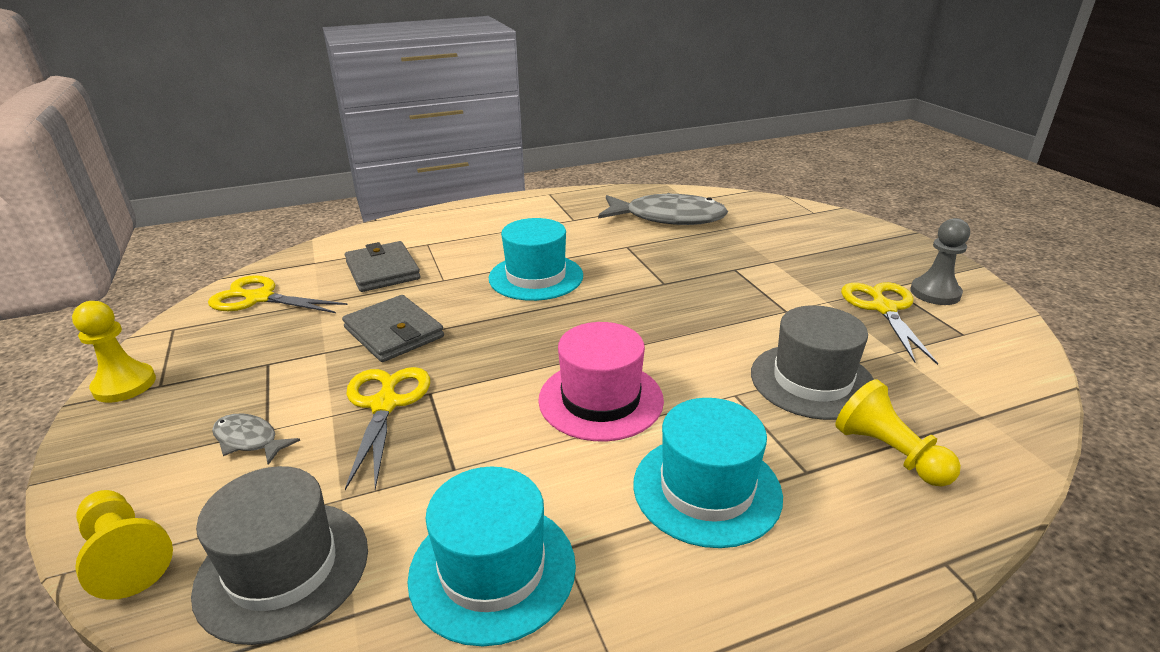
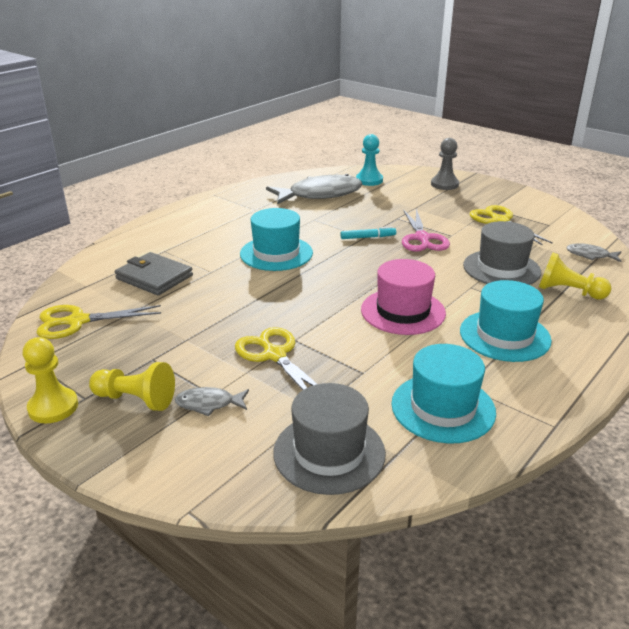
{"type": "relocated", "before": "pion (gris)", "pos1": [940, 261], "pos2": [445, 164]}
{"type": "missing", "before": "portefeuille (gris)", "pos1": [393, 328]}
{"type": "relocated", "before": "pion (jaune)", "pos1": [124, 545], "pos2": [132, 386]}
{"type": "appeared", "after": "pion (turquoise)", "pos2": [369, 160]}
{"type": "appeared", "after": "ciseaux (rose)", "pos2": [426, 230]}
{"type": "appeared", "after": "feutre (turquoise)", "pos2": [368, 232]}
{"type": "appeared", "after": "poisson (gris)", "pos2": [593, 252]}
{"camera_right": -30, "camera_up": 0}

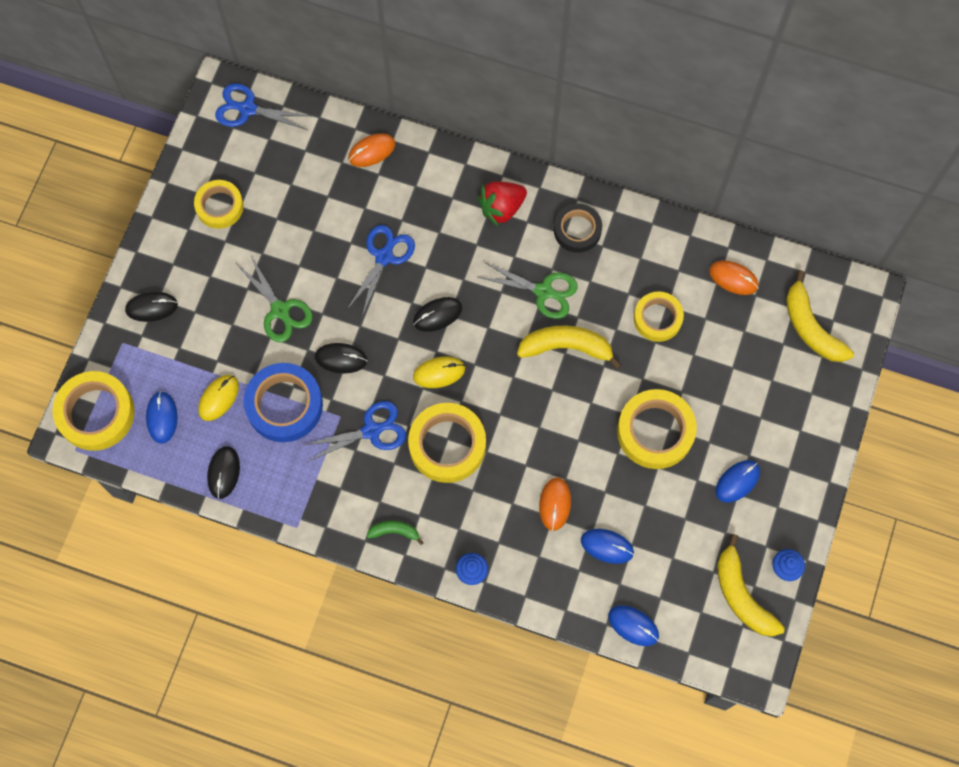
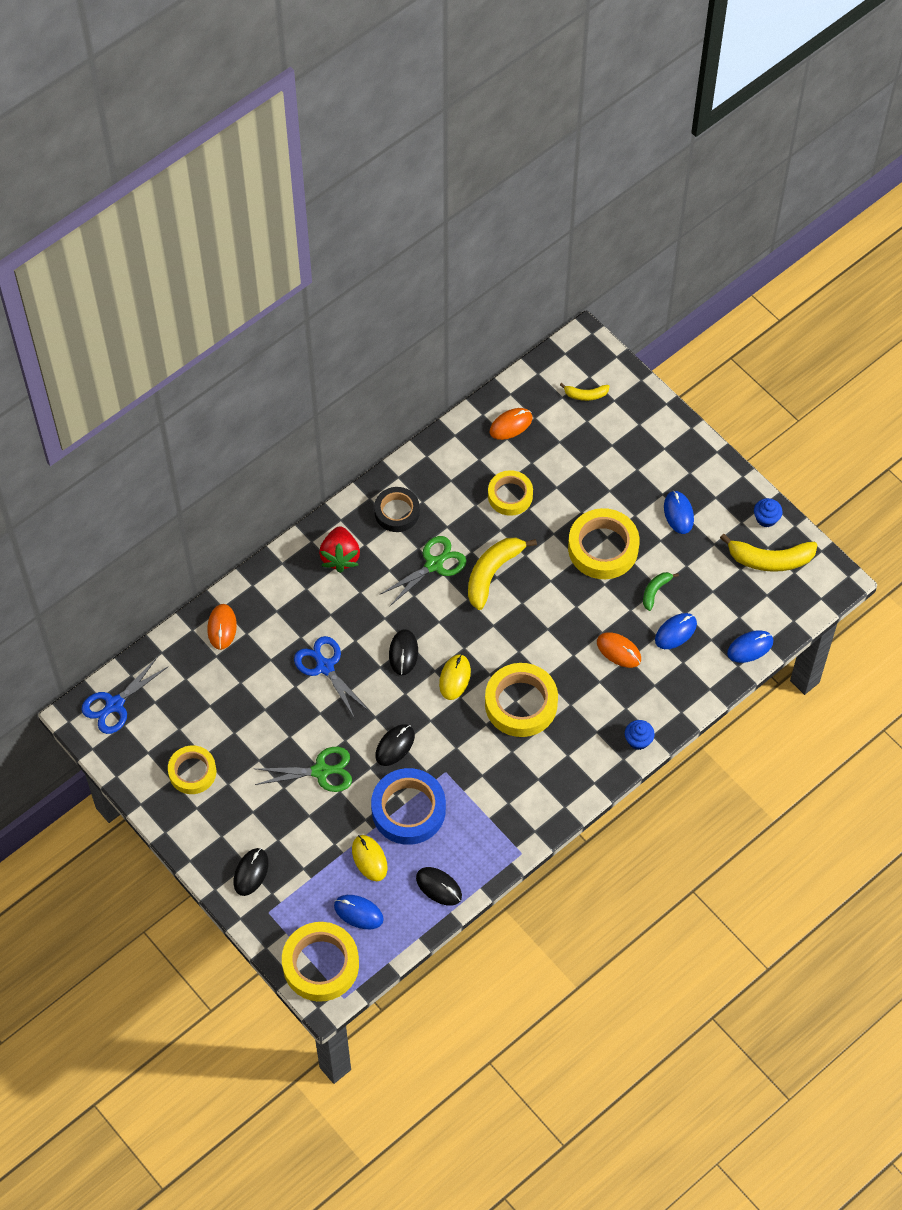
{"type": "size", "before": "banane (jaune)", "pos1": [820, 316], "pos2": [585, 392], "scale": 0.53}
{"type": "missing", "before": "ciseaux (bleu)", "pos1": [354, 431]}
{"type": "relocated", "before": "banane (vert)", "pos1": [395, 533], "pos2": [661, 591]}
{"camera_right": -60, "camera_up": -10}

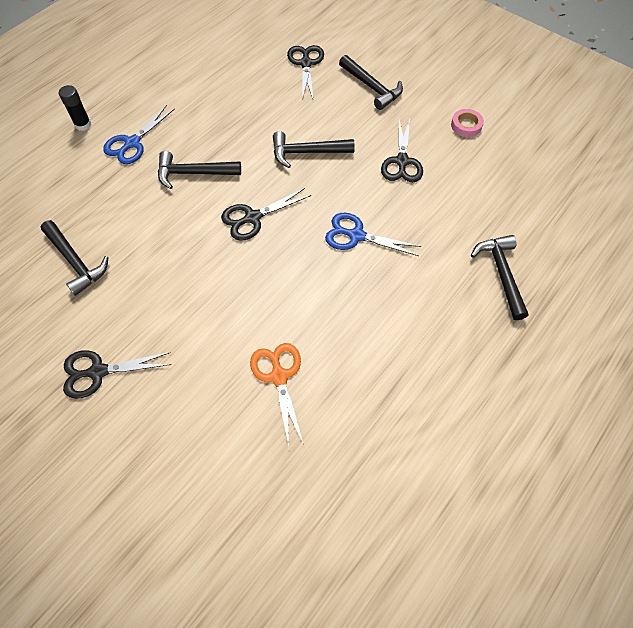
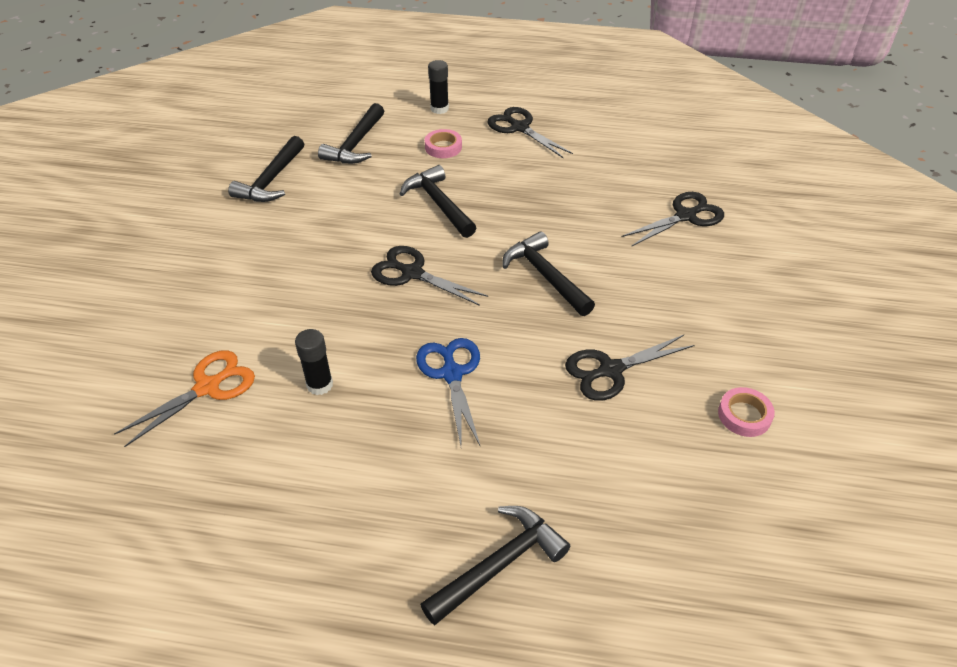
{"type": "relocated", "before": "marteau (noir)", "pos1": [371, 82], "pos2": [351, 133]}
{"type": "exchanged", "before": "ciseaux (bleu)", "after": "ruban adhésif (rose)", "pos1": [139, 134], "pos2": [443, 143]}
{"type": "relocated", "before": "ciseaux (noir)", "pos1": [117, 374], "pos2": [530, 132]}
{"type": "appeared", "after": "bâton de colle (noir)", "pos2": [314, 362]}
{"camera_right": 60, "camera_up": -15}

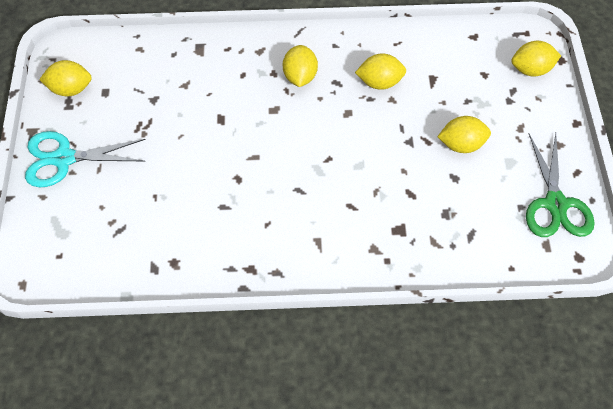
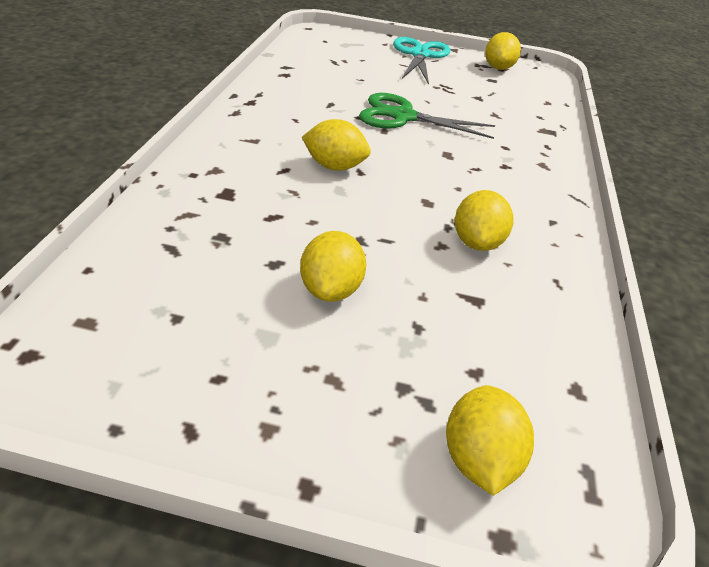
{"type": "relocated", "before": "citron (jaune)", "pos1": [300, 66], "pos2": [336, 145]}
{"type": "relocated", "before": "ciseaux (vert)", "pos1": [560, 185], "pos2": [427, 116]}
{"camera_right": 100, "camera_up": -20}

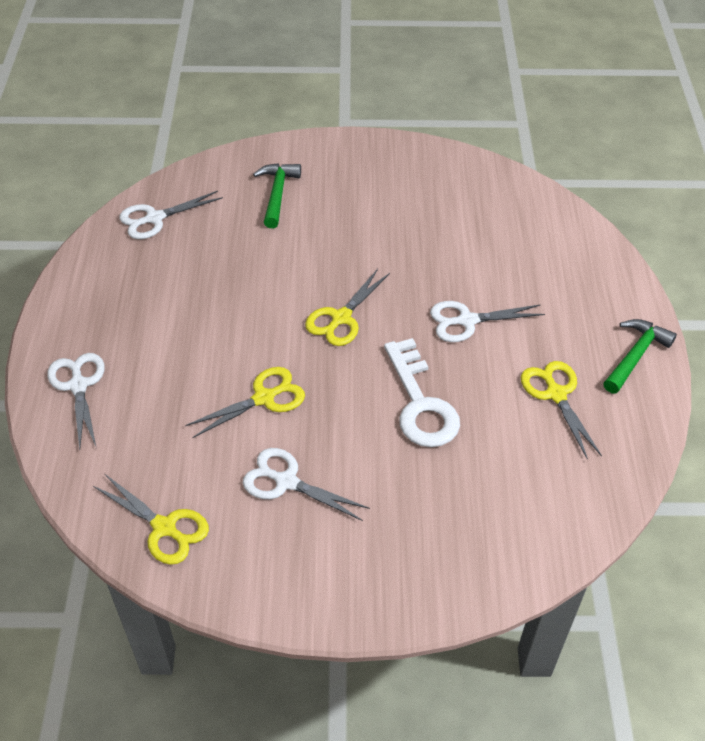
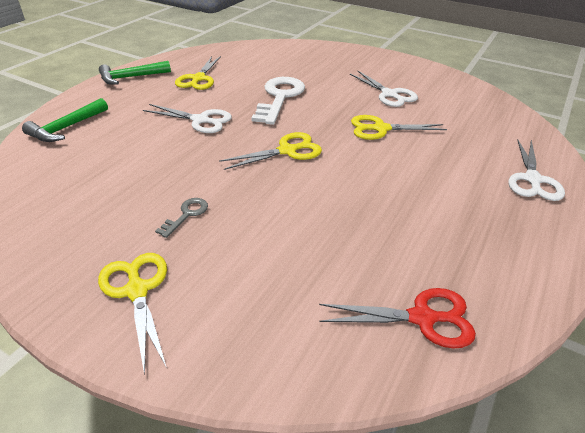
{"type": "relocated", "before": "marteau (vert)", "pos1": [277, 195], "pos2": [65, 120]}
{"type": "colour", "before": "ciseaux (blanc)", "after": "ciseaux (rouge)", "pos1": [171, 215], "pos2": [397, 318]}
{"type": "relocated", "before": "ciseaux (jaune)", "pos1": [151, 519], "pos2": [132, 314]}
{"type": "appeared", "after": "clé (gris)", "pos2": [181, 218]}
{"camera_right": -150, "camera_up": -10}

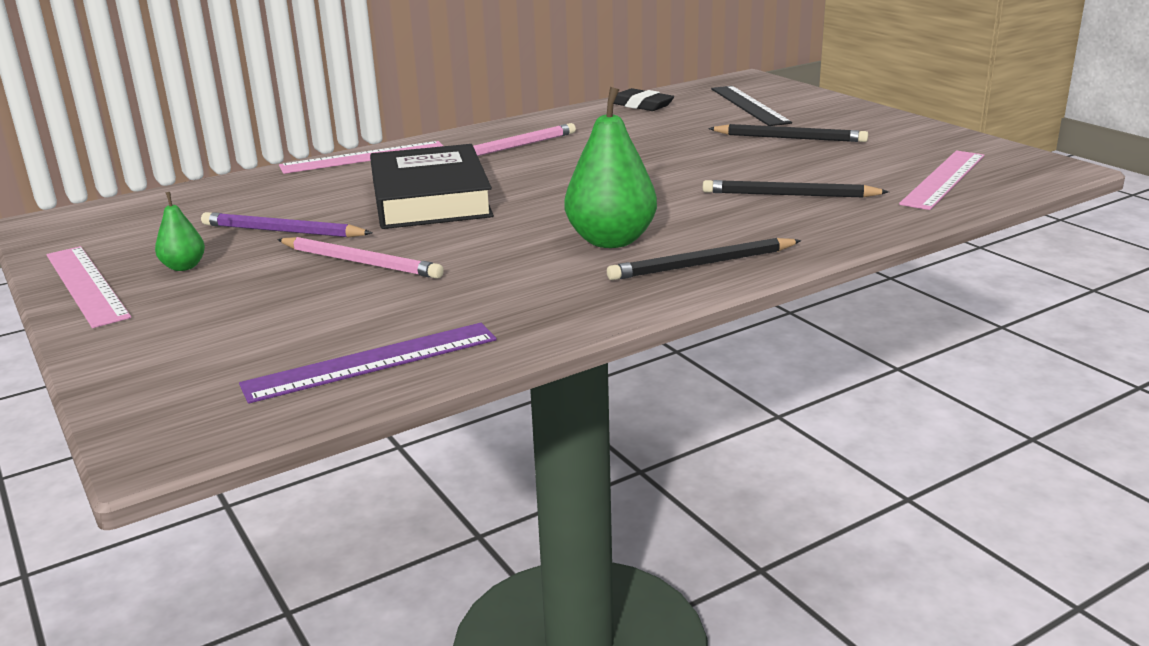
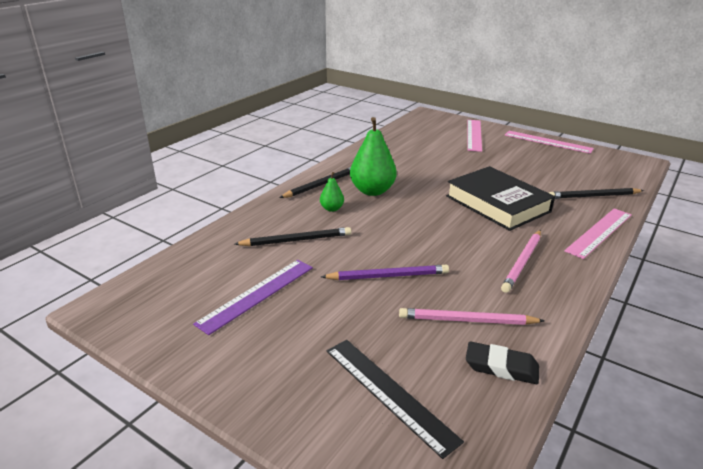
{"type": "relocated", "before": "crayon (noir)", "pos1": [788, 133], "pos2": [596, 193]}
{"type": "relocated", "before": "règle (rose)", "pos1": [941, 180], "pos2": [474, 136]}
{"type": "relocated", "before": "poire (vert)", "pos1": [180, 231], "pos2": [332, 192]}
{"type": "relocated", "before": "crayon (violet)", "pos1": [286, 224], "pos2": [385, 272]}
{"type": "relocated", "before": "crayon (rose)", "pos1": [360, 258], "pos2": [471, 316]}
{"type": "relocated", "before": "règle (violet)", "pos1": [368, 363], "pos2": [253, 297]}
{"camera_right": 155, "camera_up": 5}

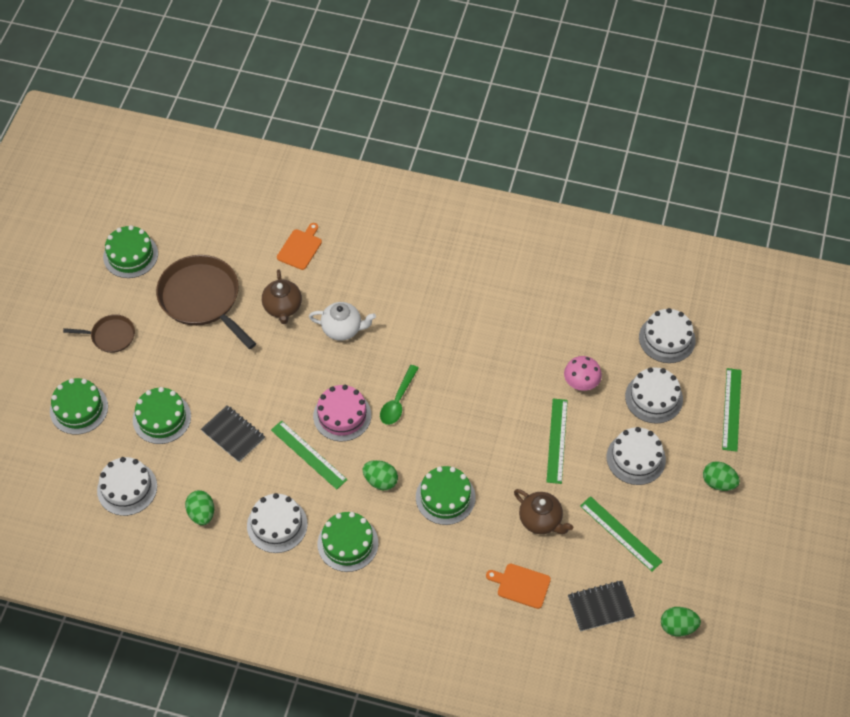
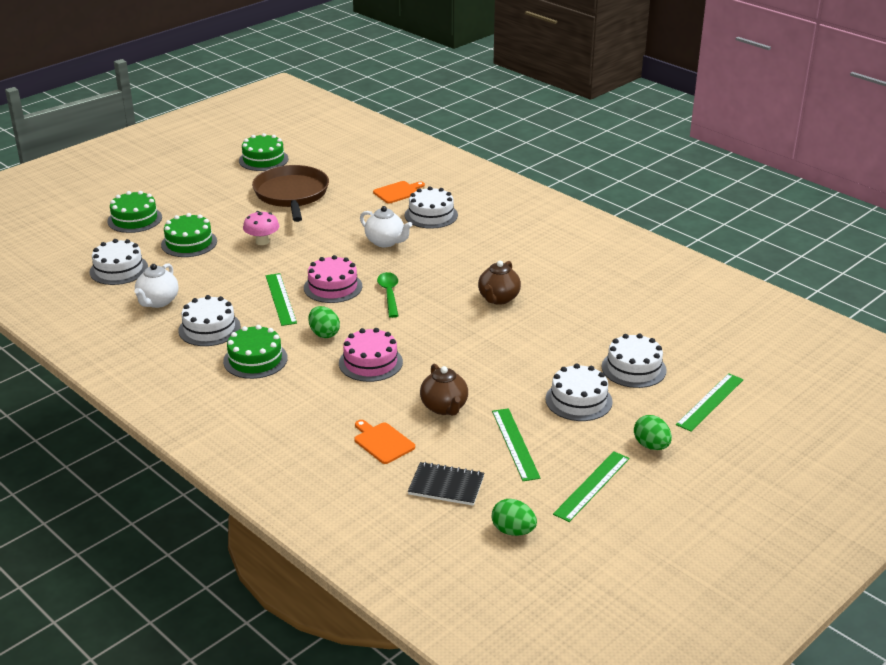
{"type": "relocated", "before": "théière (marron)", "pos1": [282, 297], "pos2": [499, 283]}
{"type": "relocated", "before": "gâteau (blanc)", "pos1": [667, 335], "pos2": [431, 207]}
{"type": "missing", "before": "poêle (marron)", "pos1": [99, 333]}
{"type": "relocated", "before": "champignon (rose)", "pos1": [583, 373], "pos2": [261, 228]}
{"type": "spun", "before": "cuillère (vert)", "pos1": [399, 395], "pos2": [387, 295], "turn": 120}
{"type": "relocated", "before": "règle (vert)", "pos1": [557, 441], "pos2": [591, 486]}
{"type": "missing", "before": "carnet (noir)", "pos1": [233, 433]}
{"type": "colour", "before": "gâteau (vert)", "after": "gâteau (rose)", "pos1": [446, 495], "pos2": [371, 355]}
{"type": "exchanged", "before": "œuf (vert)", "after": "théière (blanc)", "pos1": [199, 507], "pos2": [156, 285]}
{"camera_right": 30, "camera_up": -25}

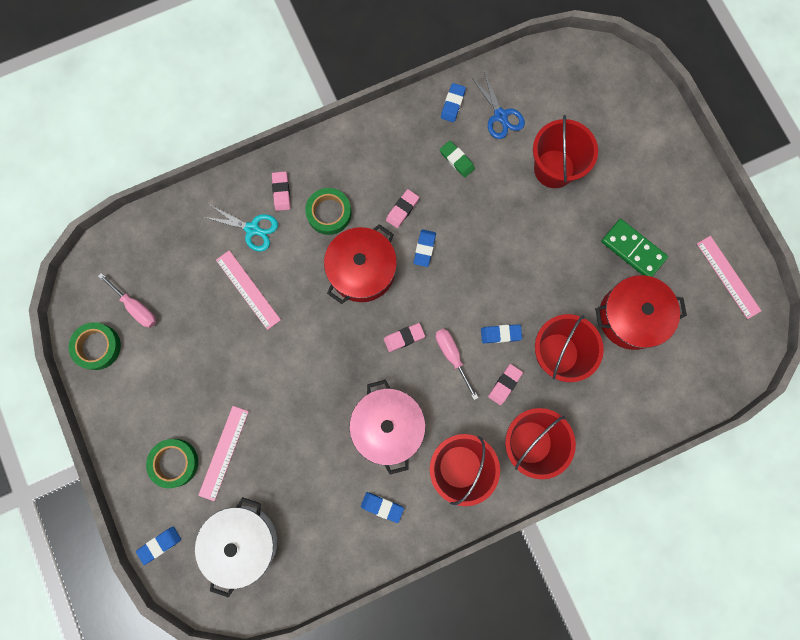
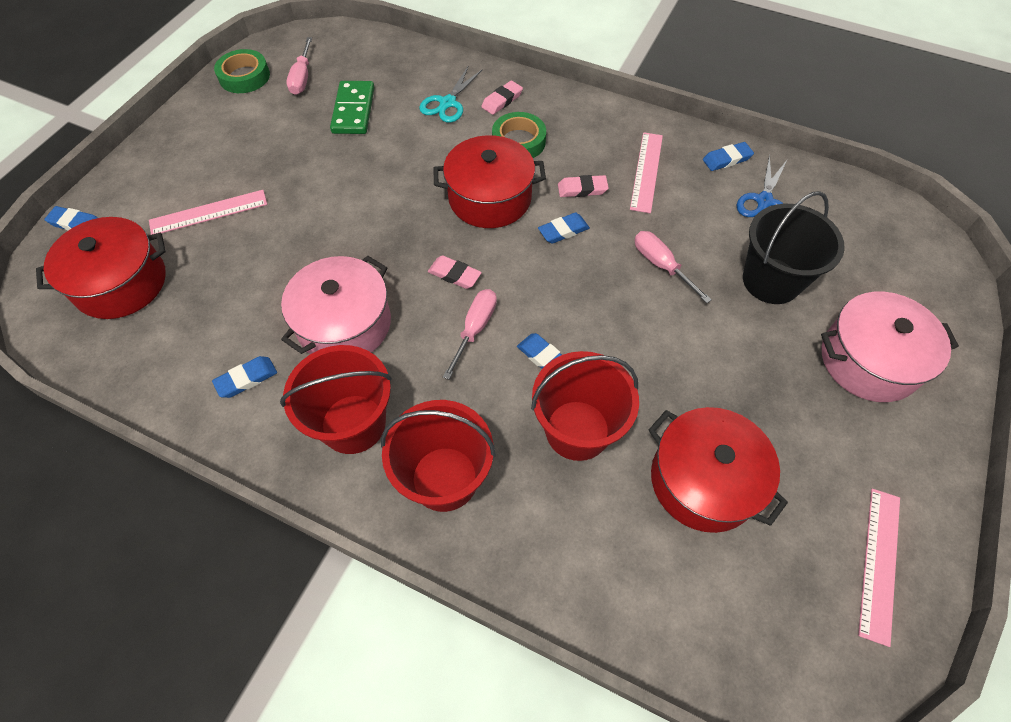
{"type": "colour", "before": "seau (rouge)", "after": "seau (noir)", "pos1": [565, 151], "pos2": [794, 247]}
{"type": "missing", "before": "gomme (vert)", "pos1": [457, 159]}
{"type": "spun", "before": "ciseaux (turquoise)", "pos1": [241, 227], "pos2": [451, 95], "turn": 45}
{"type": "relocated", "before": "domino (vert)", "pos1": [634, 248], "pos2": [352, 107]}
{"type": "relocated", "before": "règle (rose)", "pos1": [248, 290], "pos2": [646, 172]}
{"type": "missing", "before": "gomme (rose)", "pos1": [505, 384]}
{"type": "missing", "before": "ruban adhésif (vert)", "pos1": [172, 463]}
{"type": "spun", "before": "gomme (bleu)", "pos1": [382, 507], "pos2": [244, 377], "turn": 75}
{"type": "colour", "before": "marmite (blanc)", "after": "marmite (rouge)", "pos1": [236, 547], "pos2": [101, 268]}
{"type": "appeared", "after": "tournevis (rose)", "pos2": [673, 267]}
{"type": "appeared", "after": "marmite (rose)", "pos2": [890, 346]}
{"camera_right": 50, "camera_up": -20}

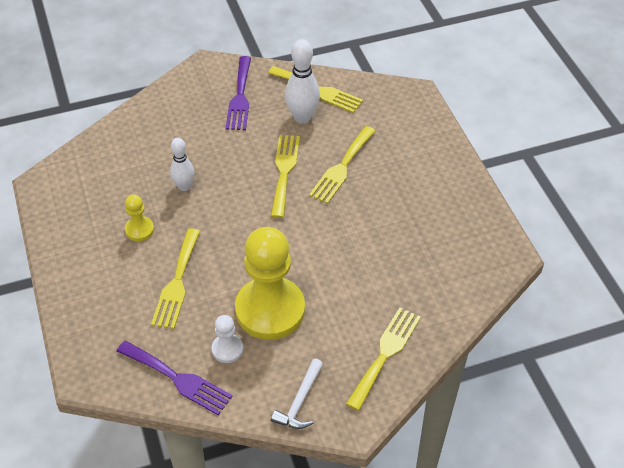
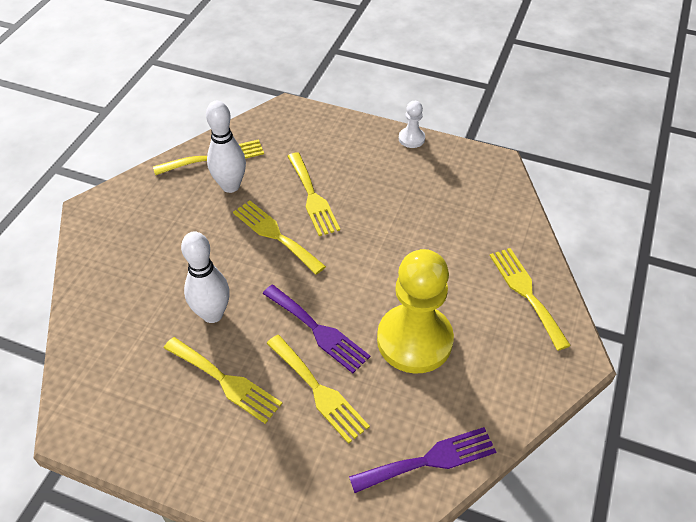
{"type": "relocated", "before": "fourchette (violet)", "pos1": [238, 93], "pos2": [316, 329]}
{"type": "size", "before": "quille (blanc)", "pos1": [182, 164], "pos2": [205, 277], "scale": 1.54}
{"type": "exchanged", "before": "pion (jaune)", "after": "fourchette (jaune)", "pos1": [139, 217], "pos2": [223, 380]}
{"type": "relocated", "before": "pion (blanc)", "pos1": [227, 339], "pos2": [412, 124]}
{"type": "missing", "before": "marteau (blanc)", "pos1": [297, 394]}
{"camera_right": -50, "camera_up": 0}

